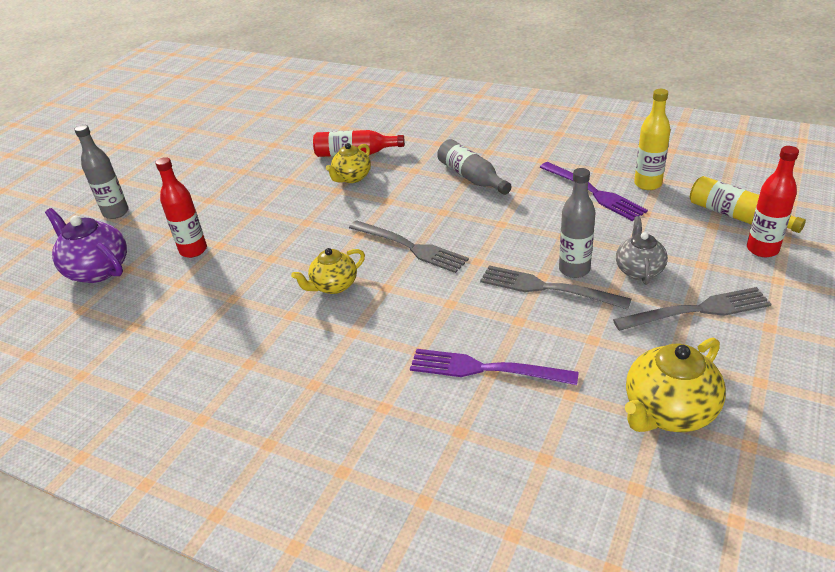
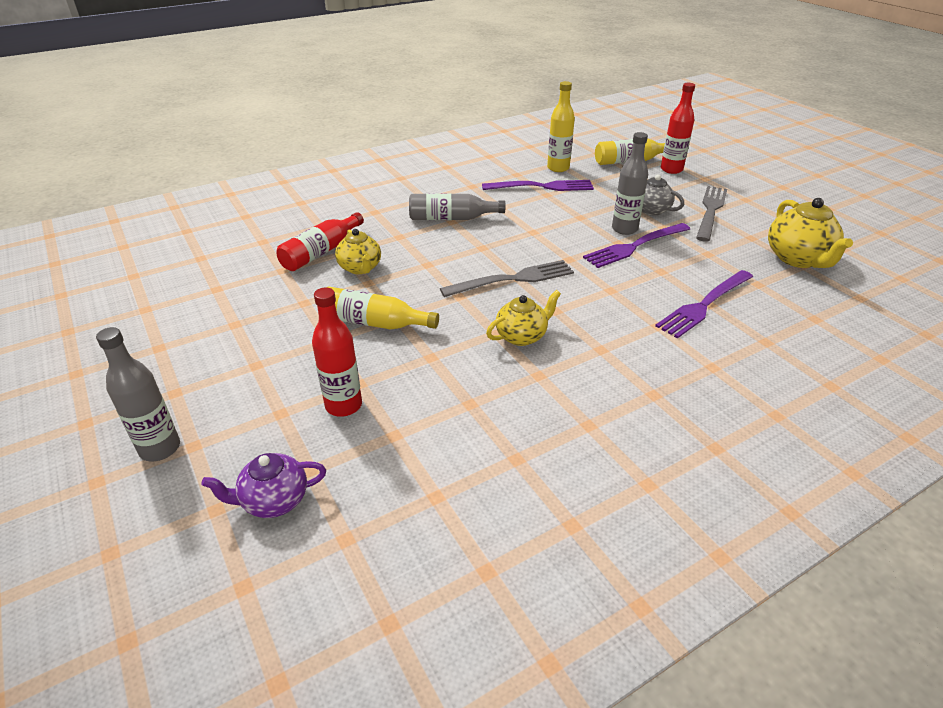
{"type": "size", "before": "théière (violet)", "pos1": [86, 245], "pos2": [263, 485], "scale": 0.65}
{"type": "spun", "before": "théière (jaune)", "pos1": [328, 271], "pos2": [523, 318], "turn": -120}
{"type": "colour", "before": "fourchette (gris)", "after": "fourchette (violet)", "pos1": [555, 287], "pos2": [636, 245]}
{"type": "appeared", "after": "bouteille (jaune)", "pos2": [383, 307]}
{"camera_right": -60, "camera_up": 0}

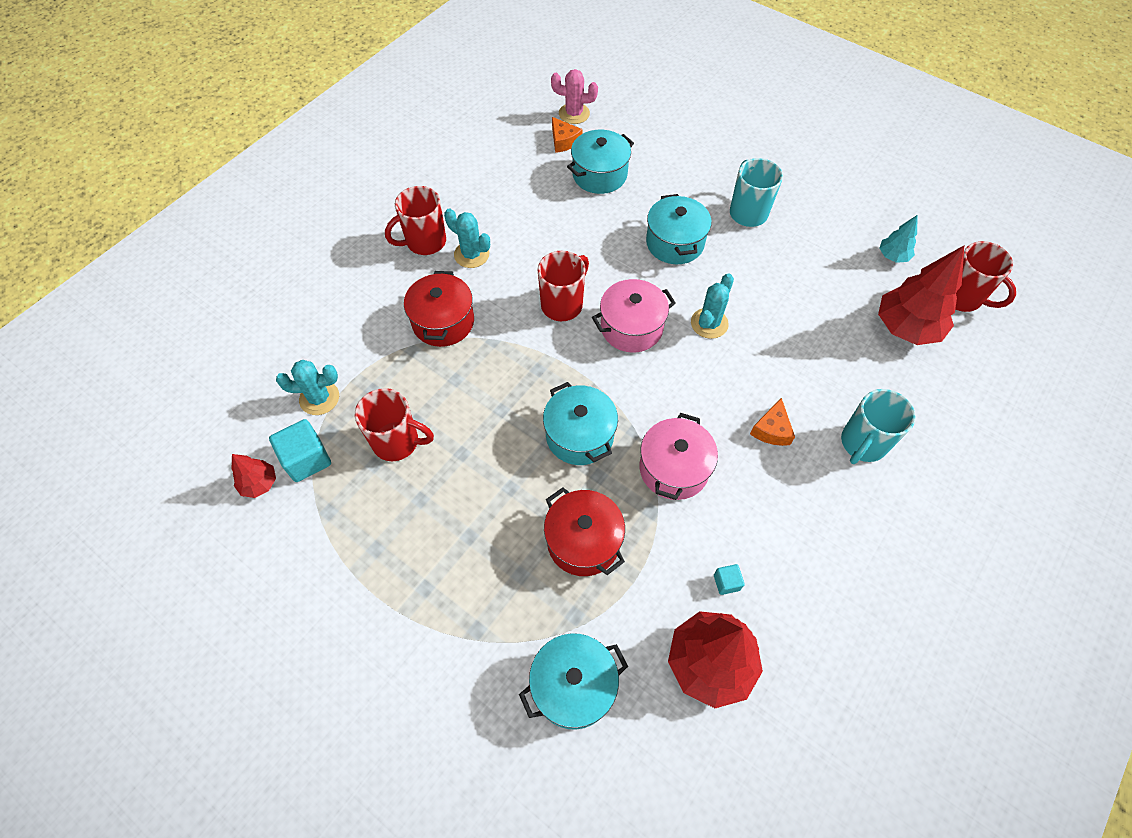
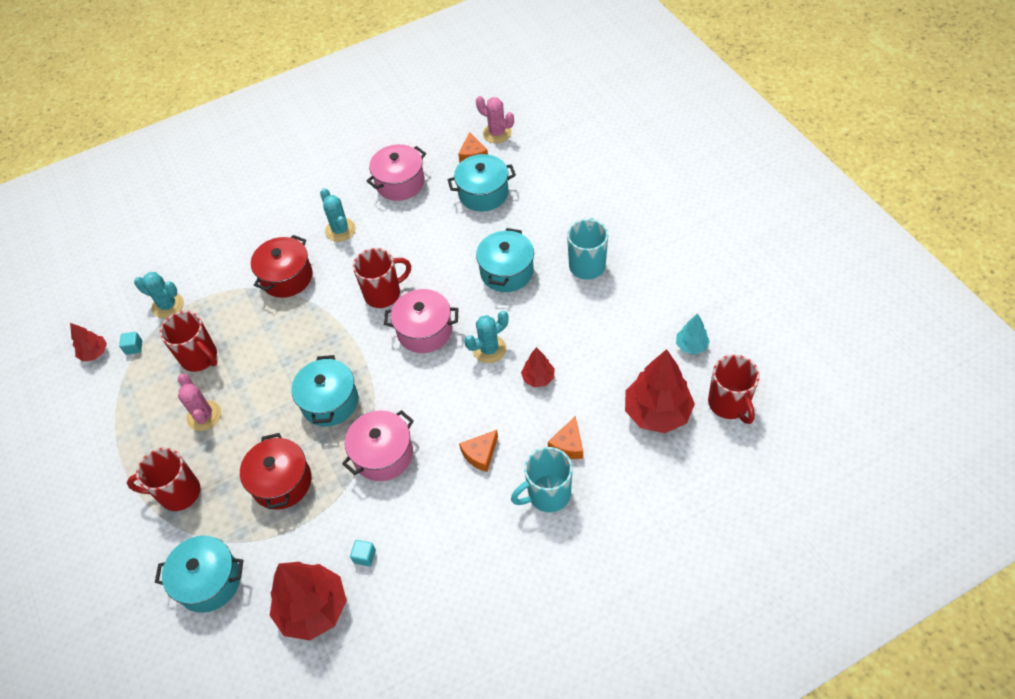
{"type": "relocated", "before": "tasse (rouge)", "pos1": [415, 220], "pos2": [163, 479]}
{"type": "size", "before": "cube (turquoise)", "pos1": [300, 450], "pos2": [130, 343], "scale": 0.51}
{"type": "appeared", "after": "marmite (rose)", "pos2": [396, 172]}
{"type": "appeared", "after": "arbre (rouge)", "pos2": [538, 367]}
{"type": "appeared", "after": "cactus (rose)", "pos2": [199, 402]}
{"type": "appeared", "after": "fromage (orange)", "pos2": [565, 437]}
{"camera_right": 30, "camera_up": -5}

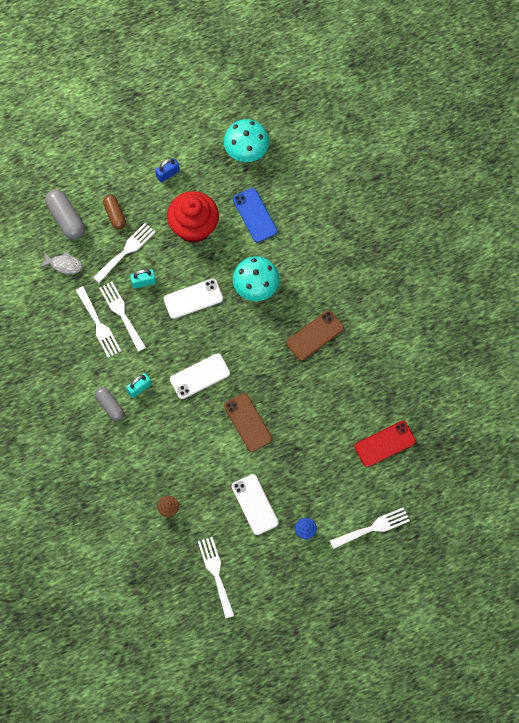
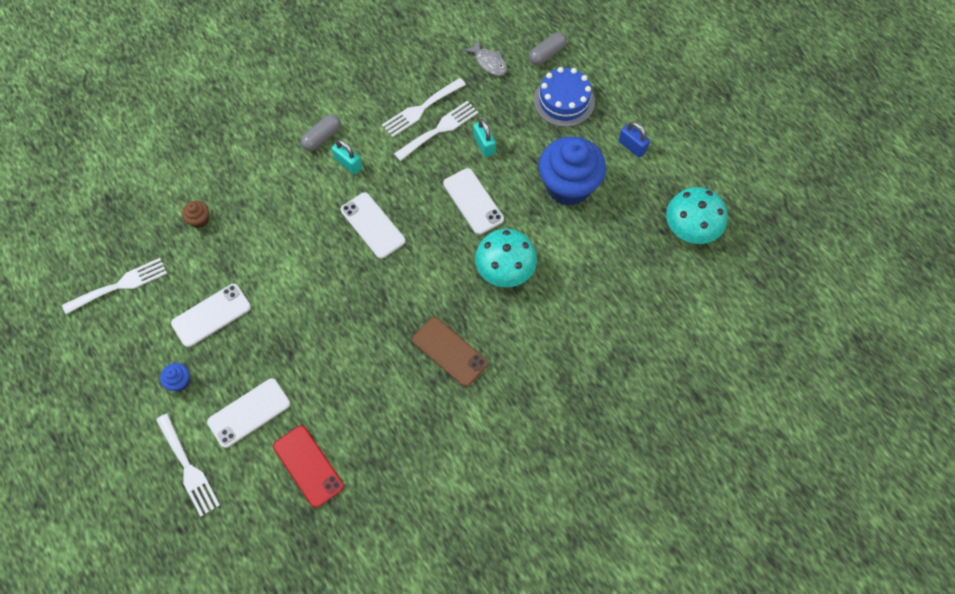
{"type": "missing", "before": "téléphone (bleu)", "pos1": [255, 215]}
{"type": "size", "before": "gélule (gris)", "pos1": [65, 214], "pos2": [548, 48], "scale": 0.66}
{"type": "colour", "before": "muffin (rouge)", "after": "muffin (bleu)", "pos1": [193, 217], "pos2": [572, 171]}
{"type": "exchanged", "before": "gélule (marron)", "after": "gâteau (bleu)", "pos1": [114, 212], "pos2": [564, 97]}
{"type": "missing", "before": "fourchette (blanc)", "pos1": [124, 253]}
{"type": "spun", "before": "poisson (gris)", "pos1": [61, 262], "pos2": [485, 57], "turn": -45}
{"type": "missing", "before": "téléphone (marron)", "pos1": [248, 422]}
{"type": "appeared", "after": "téléphone (blanc)", "pos2": [248, 413]}
{"camera_right": 80, "camera_up": -5}

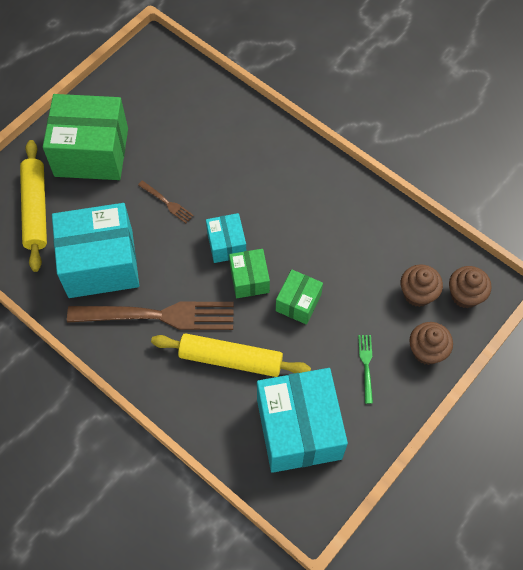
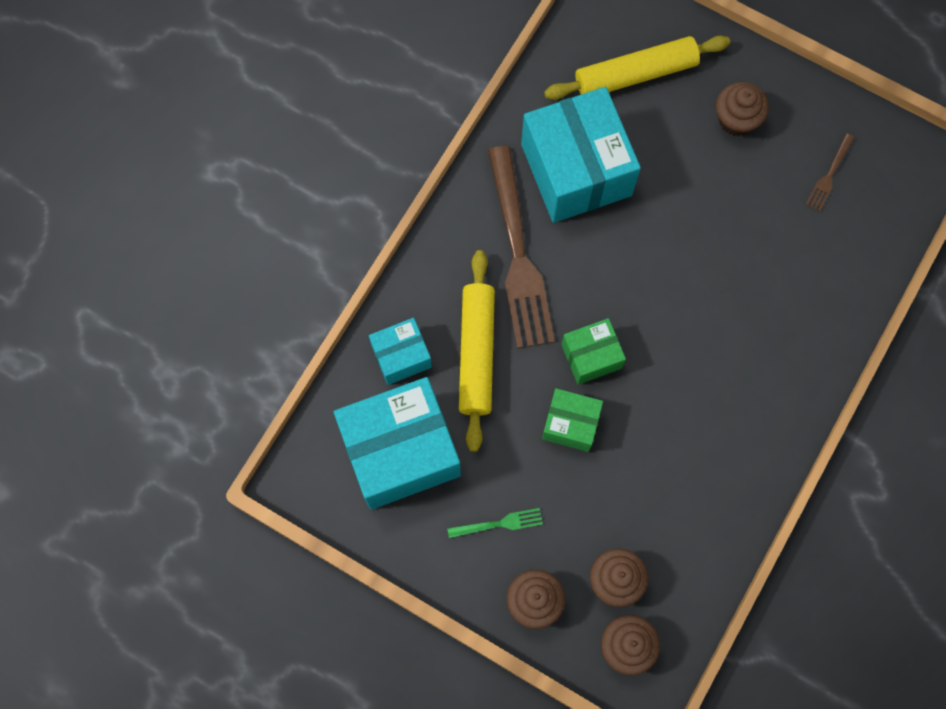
{"type": "exchanged", "before": "boîte (vert)", "after": "muffin (marron)", "pos1": [85, 137], "pos2": [742, 109]}
{"type": "relocated", "before": "fourchette (marron)", "pos1": [166, 201], "pos2": [830, 173]}
{"type": "relocated", "before": "boîte (turquoise)", "pos1": [226, 238], "pos2": [400, 351]}
{"camera_right": 80, "camera_up": 10}

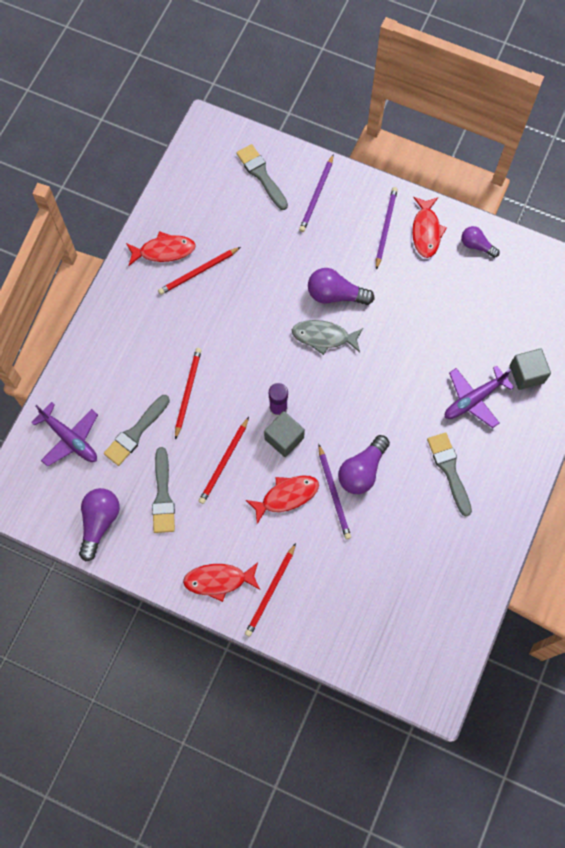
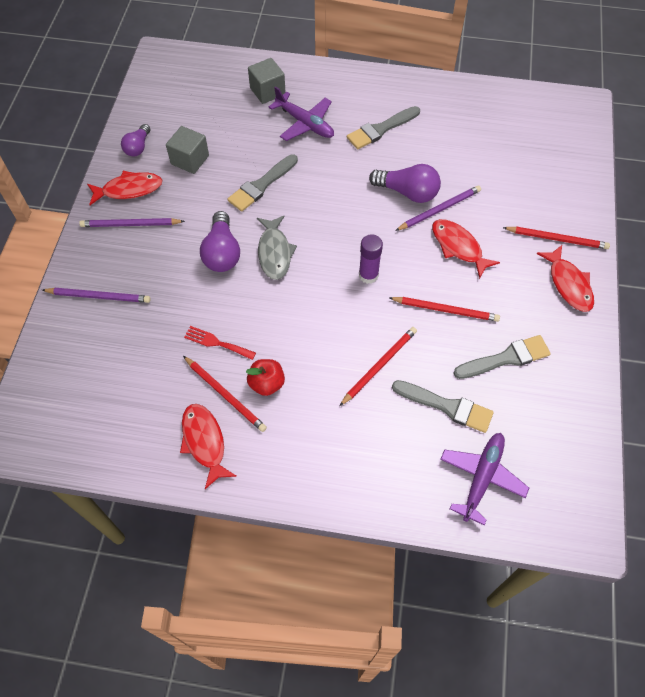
{"type": "relocated", "before": "pinceau (gris)", "pos1": [262, 177], "pos2": [262, 183]}
{"type": "spun", "before": "crayon (rouge)", "pos1": [188, 394], "pos2": [378, 366], "turn": 135}
{"type": "relocated", "before": "cube (gris)", "pos1": [284, 434], "pos2": [187, 150]}
{"type": "missing", "before": "ampoule (violet)", "pos1": [99, 524]}
{"type": "appeared", "after": "fourchette (rouge)", "pos2": [220, 343]}
{"type": "appeared", "after": "pomme (rouge)", "pos2": [265, 377]}
{"camera_right": -105, "camera_up": -10}

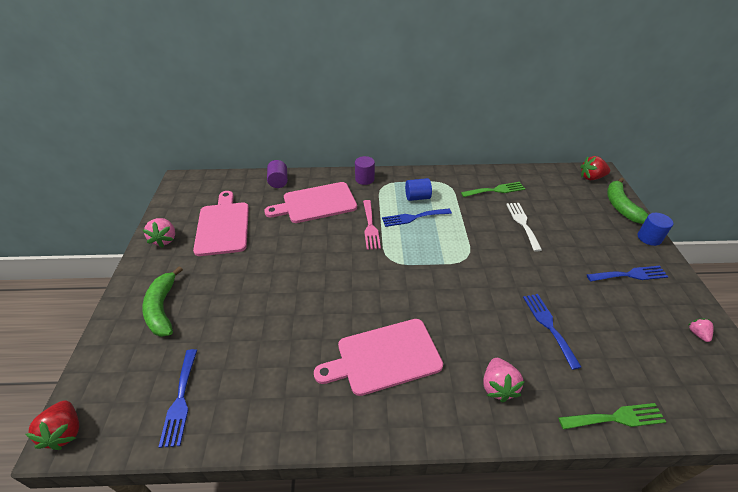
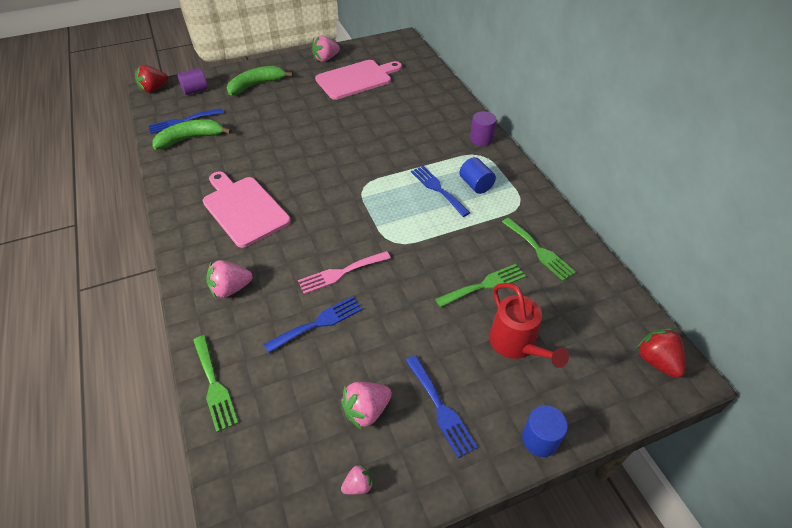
{"type": "relocated", "before": "cylindre (violet)", "pos1": [277, 174], "pos2": [192, 81]}
{"type": "relocated", "before": "banane (vert)", "pos1": [627, 201], "pos2": [192, 134]}
{"type": "missing", "before": "planche à découper (rose)", "pos1": [310, 202]}
{"type": "relocated", "before": "fourchette (rose)", "pos1": [372, 225], "pos2": [344, 272]}
{"type": "colour", "before": "fourchette (blanc)", "after": "fourchette (vert)", "pos1": [524, 227], "pos2": [480, 285]}
{"type": "appeared", "after": "arrosoir (rouge)", "pos2": [529, 325]}
{"type": "appeared", "after": "fraise (rose)", "pos2": [366, 406]}
{"camera_right": 70, "camera_up": 5}

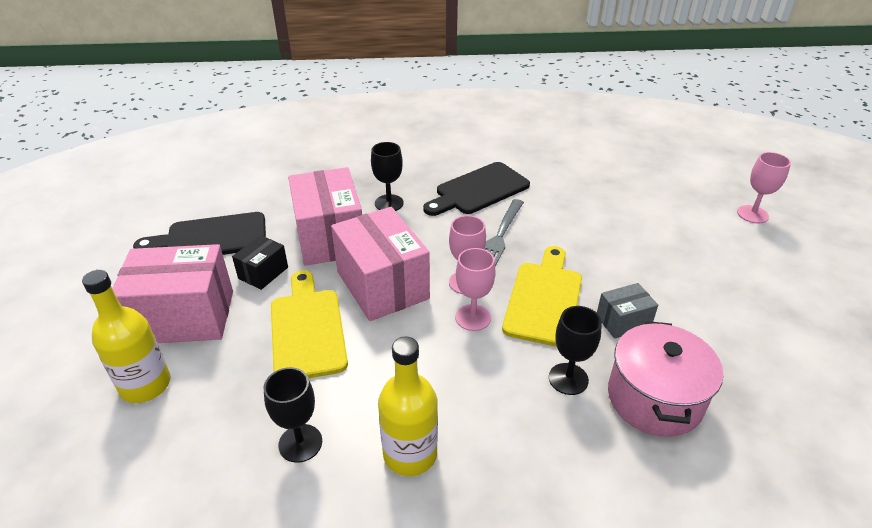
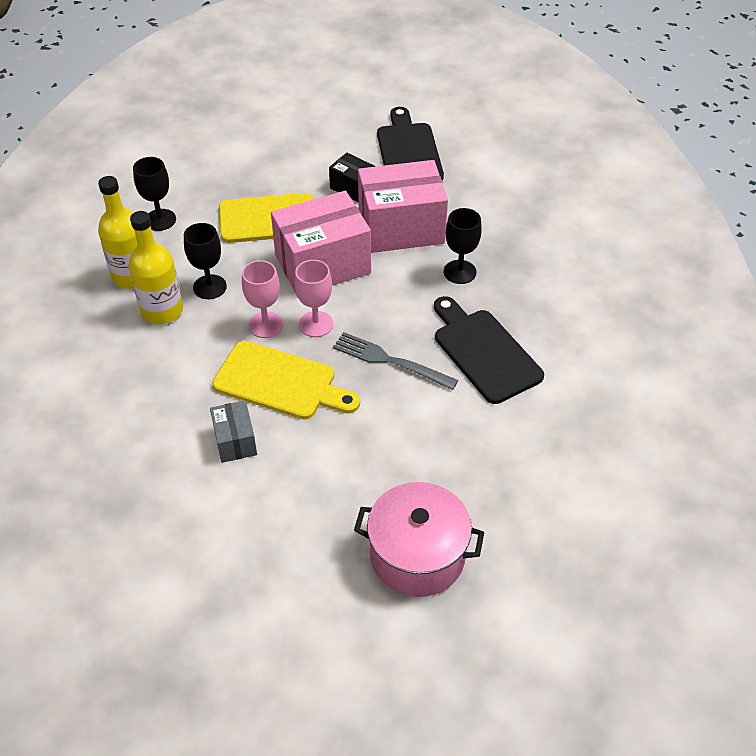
{"type": "missing", "before": "verre à pied (rose)", "pos1": [764, 187]}
{"type": "missing", "before": "boîte (rose)", "pos1": [172, 293]}
{"type": "relocated", "before": "bouteille (jaune)", "pos1": [126, 336], "pos2": [156, 268]}
{"type": "relocated", "before": "verre à pied (noir)", "pos1": [575, 350], "pos2": [205, 261]}
{"type": "relocated", "before": "marmite (rose)", "pos1": [665, 379], "pos2": [419, 539]}
{"camera_right": 95, "camera_up": 10}

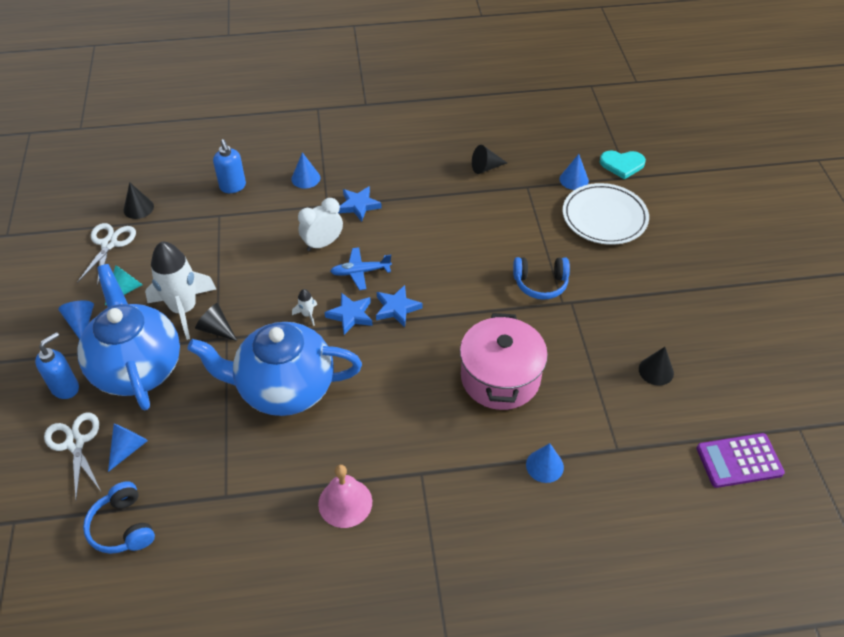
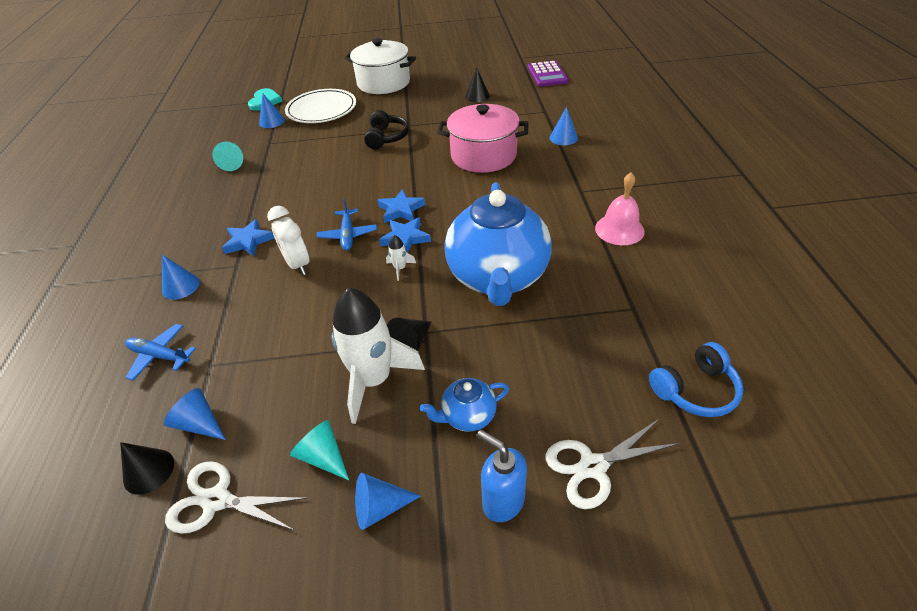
{"type": "exchanged", "before": "distributeur de savon (bleu)", "after": "avion (bleu)", "pos1": [229, 166], "pos2": [160, 352]}
{"type": "colour", "before": "cône (noir)", "after": "cône (turquoise)", "pos1": [489, 159], "pos2": [227, 156]}
{"type": "colour", "before": "casque audio (bleu)", "after": "casque audio (noir)", "pos1": [541, 278], "pos2": [386, 129]}
{"type": "size", "before": "théière (bleu)", "pos1": [128, 337], "pos2": [464, 405], "scale": 0.43}
{"type": "relocated", "before": "cône (bleu)", "pos1": [128, 448], "pos2": [195, 414]}
{"type": "appeared", "after": "marmite (blanc)", "pos2": [380, 66]}
{"camera_right": -85, "camera_up": -5}

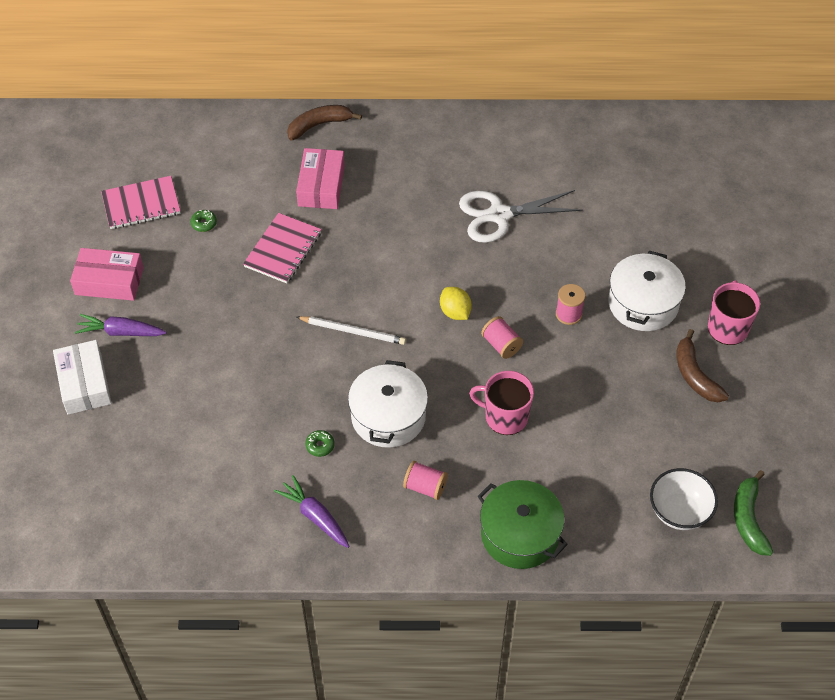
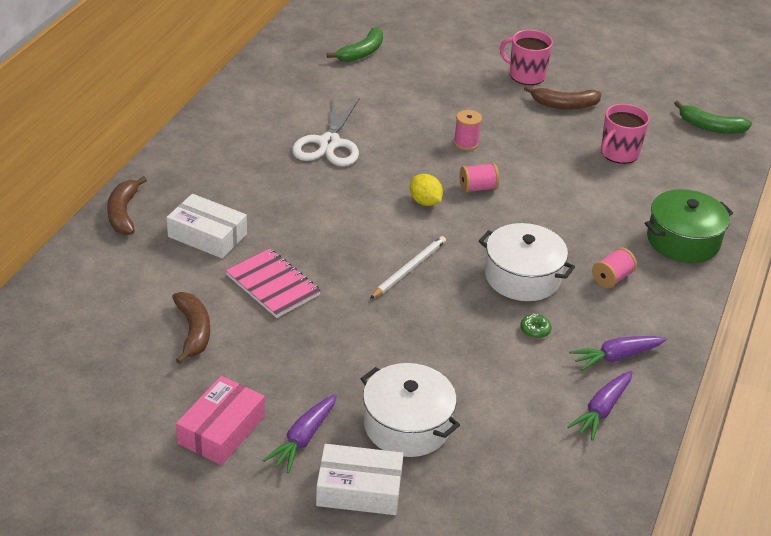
{"type": "colour", "before": "boîte (rose)", "after": "boîte (blanc)", "pos1": [320, 178], "pos2": [206, 226]}
{"type": "missing", "before": "carnet (rose)", "pos1": [140, 202]}
{"type": "exchanged", "before": "beignet (vert)", "after": "banane (marron)", "pos1": [203, 221], "pos2": [191, 328]}
{"type": "relocated", "before": "marmite (blanc)", "pos1": [647, 291], "pos2": [410, 410]}
{"type": "spun", "before": "citron (jaune)", "pos1": [456, 303], "pos2": [426, 190], "turn": 60}
{"type": "relocated", "before": "tasse (rose)", "pos1": [501, 403], "pos2": [625, 134]}
{"type": "missing", "before": "bol (blanc)", "pos1": [684, 499]}
{"type": "appeared", "after": "banane (vert)", "pos2": [355, 44]}
{"type": "appeared", "after": "carotte (violet)", "pos2": [599, 406]}
{"camera_right": -70, "camera_up": -15}

